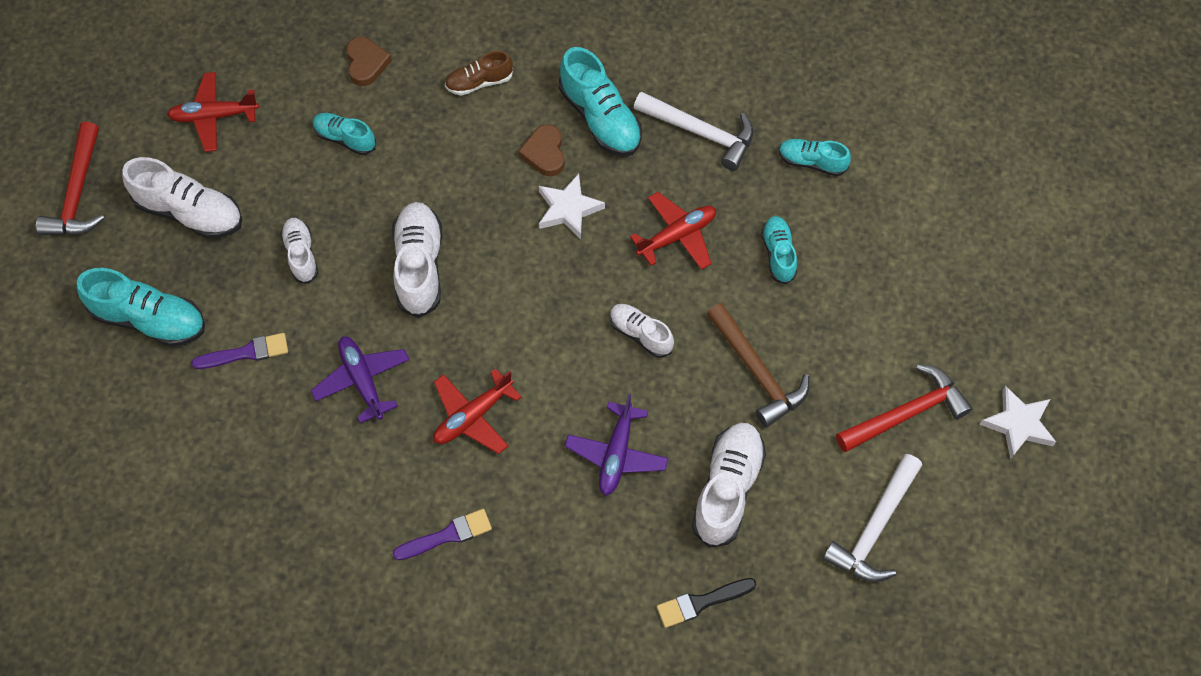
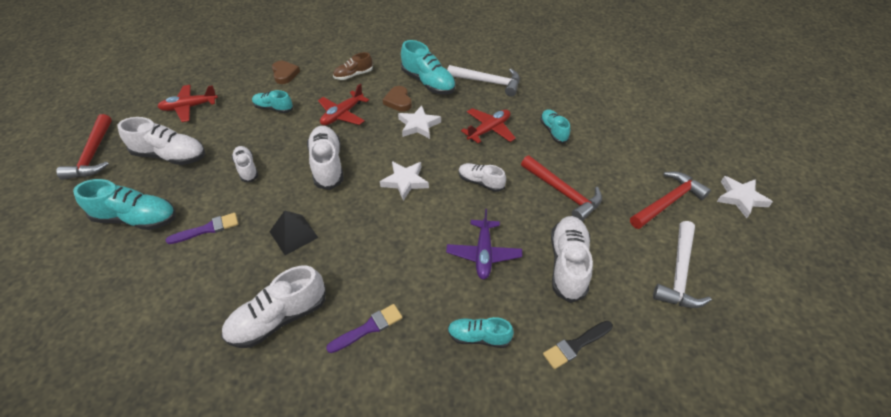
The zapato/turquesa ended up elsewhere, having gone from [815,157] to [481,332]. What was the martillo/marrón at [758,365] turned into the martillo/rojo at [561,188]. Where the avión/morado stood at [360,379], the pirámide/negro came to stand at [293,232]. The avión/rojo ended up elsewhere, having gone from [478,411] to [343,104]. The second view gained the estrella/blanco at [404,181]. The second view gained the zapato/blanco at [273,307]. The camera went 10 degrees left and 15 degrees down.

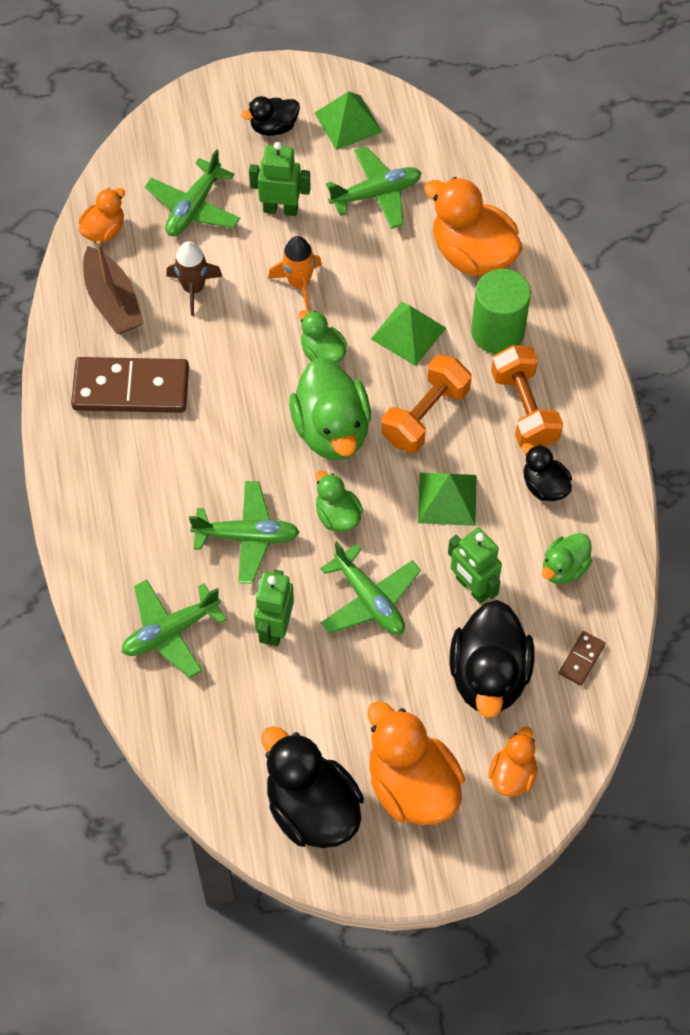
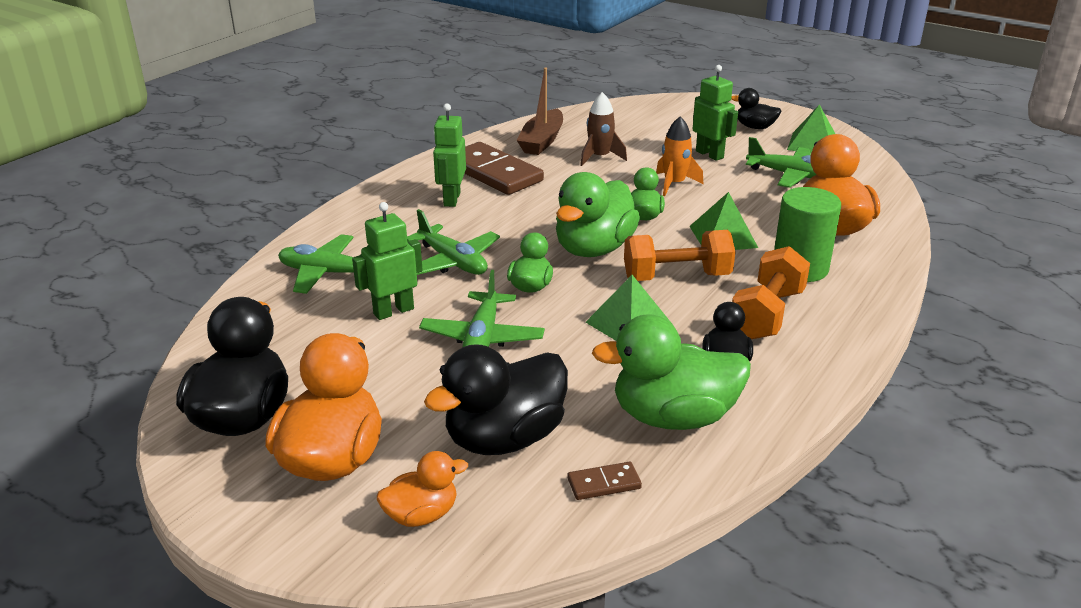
The second view lost the avión/verde at [192,192]. The second view lost the pato/naranja at [102,215]. The robot/verde ended up elsewhere, having gone from [475,565] to [449,155]. The size of the pato/verde at [567,558] changed by a factor of 1.85. The camera went 45 degrees right and 30 degrees down.

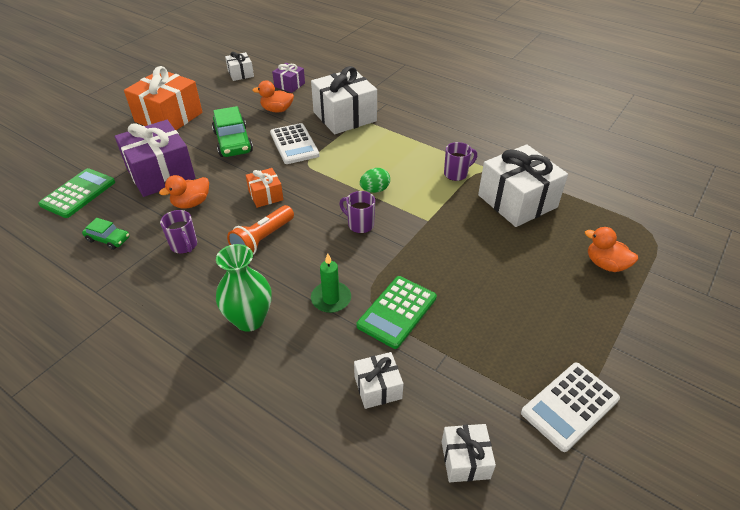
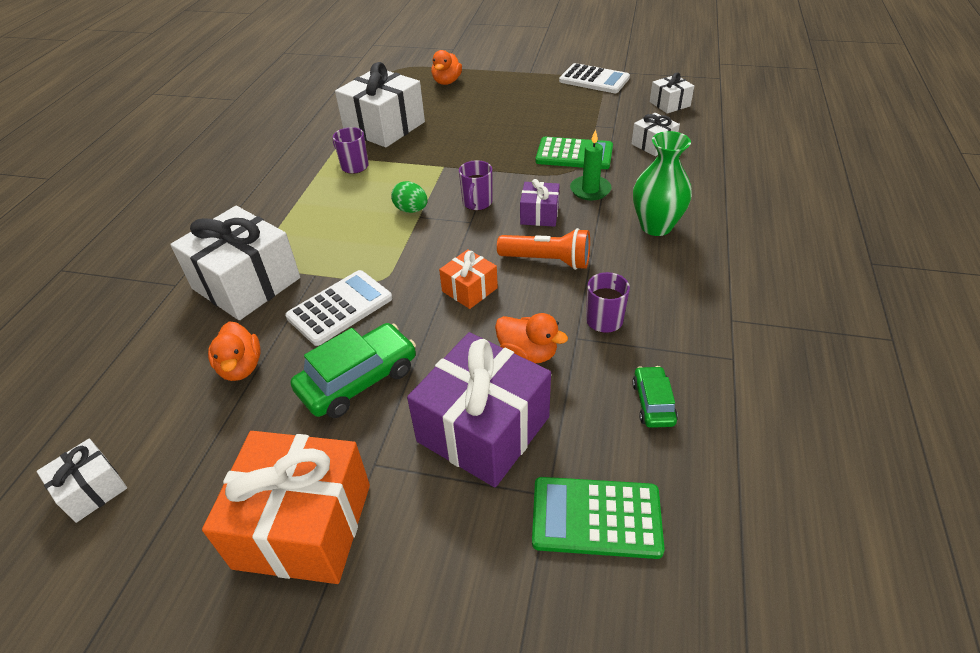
The regalo/morado ended up elsewhere, having gone from [288,78] to [540,203]. The camera went 110 degrees left and 0 degrees up.

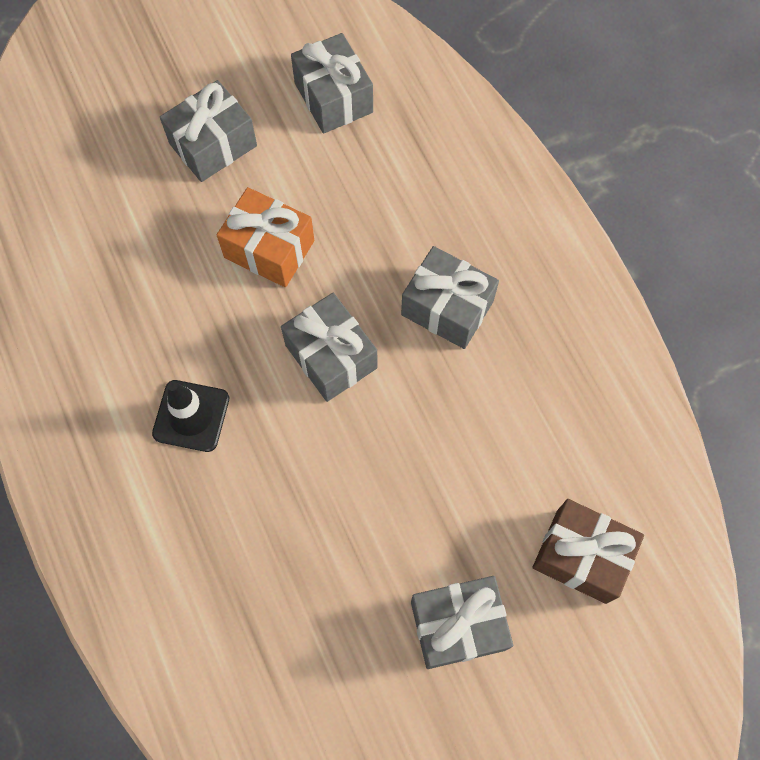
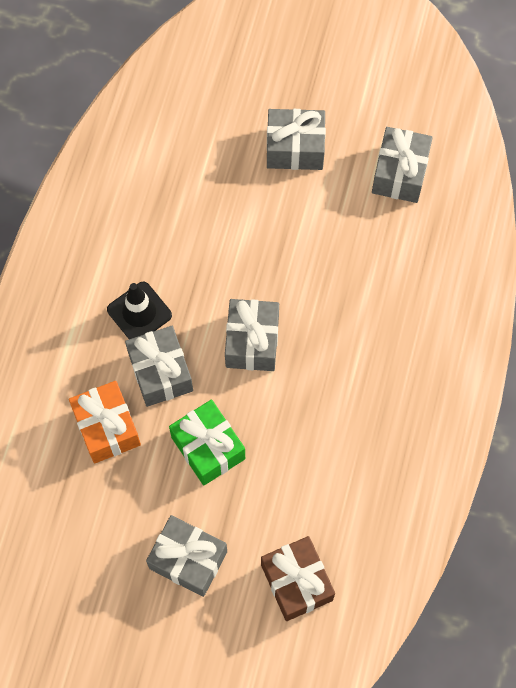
The regalo/naranja ended up elsewhere, having gone from [265,237] to [105,422]. The regalo/gris ended up elsewhere, having gone from [450,297] to [159,366]. The second view gained the regalo/verde at [207,443]. The camera went 40 degrees right and 0 degrees up.

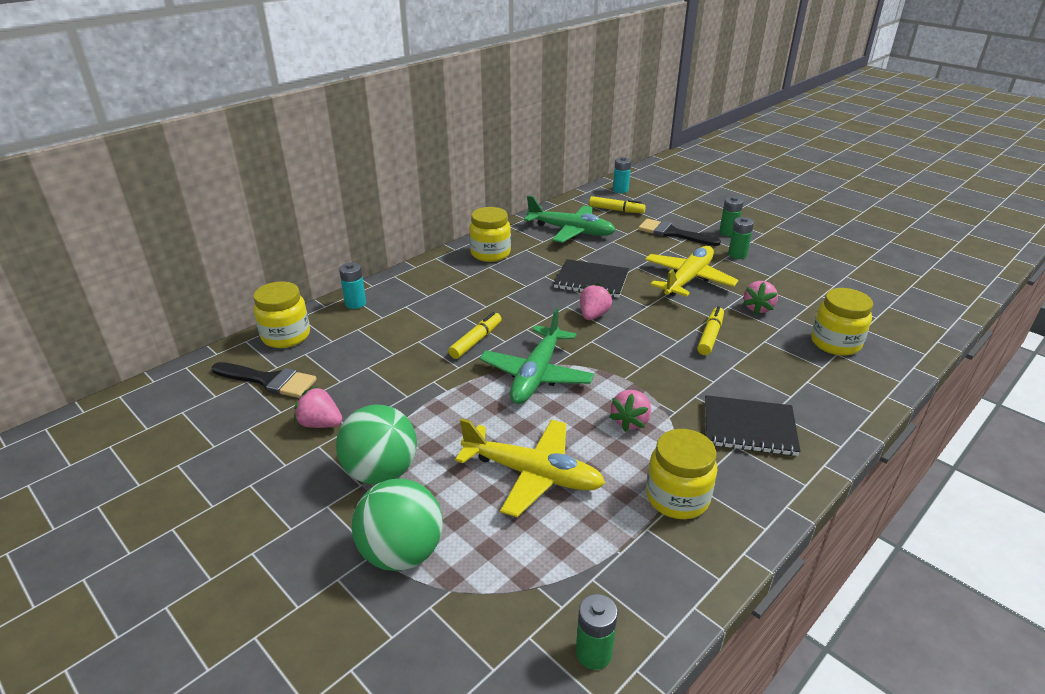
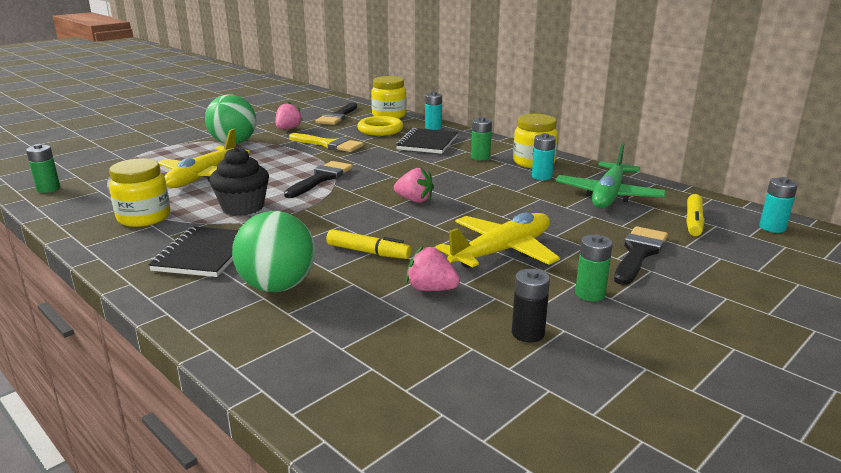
The pila/verde ended up elsewhere, having gone from [731,216] to [481,139]. The avión/amarillo at [692,271] ended up facing another way, 75 degrees counterclockwise from before. The cuaderno/negro ended up elsewhere, having gone from [591,278] to [427,141]. The second view lost the tarro/amarillo at [842,322]. Where the avión/verde stood at [537,356], the pincel/negro came to stand at [318,179]. The second view lost the rotulador/amarillo at [475,335]. Where the fresa/rosa stood at [630,411], the magdalena/negro came to stand at [239,181]. The pelota/verde ended up elsewhere, having gone from [397,525] to [273,251]. The second view gained the anillo/amarillo at [380,126]. The second view gained the pincel/amarillo at [326,142]. The second view gained the pila/turquesa at [544,156]. The second view gained the pila/negro at [531,306]. The camera went 90 degrees right and 10 degrees down.

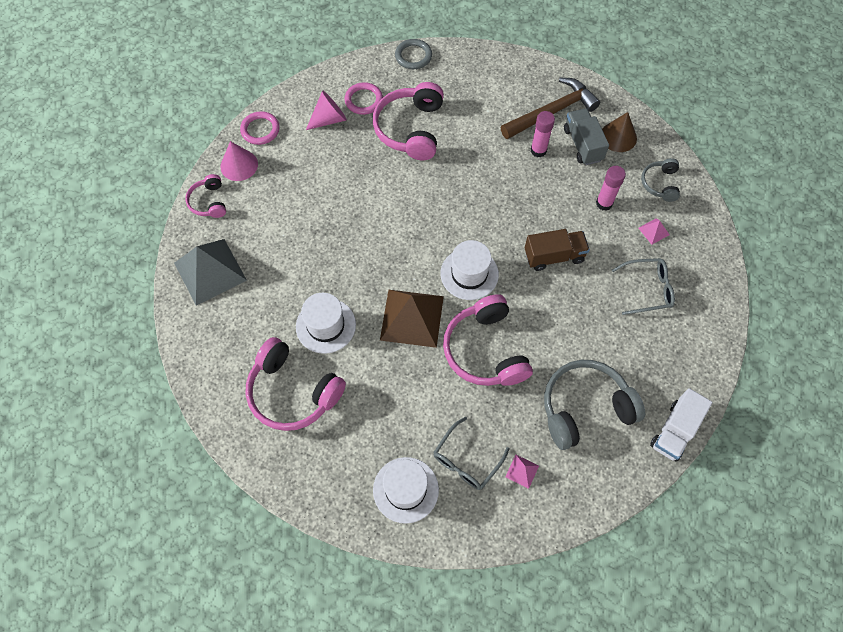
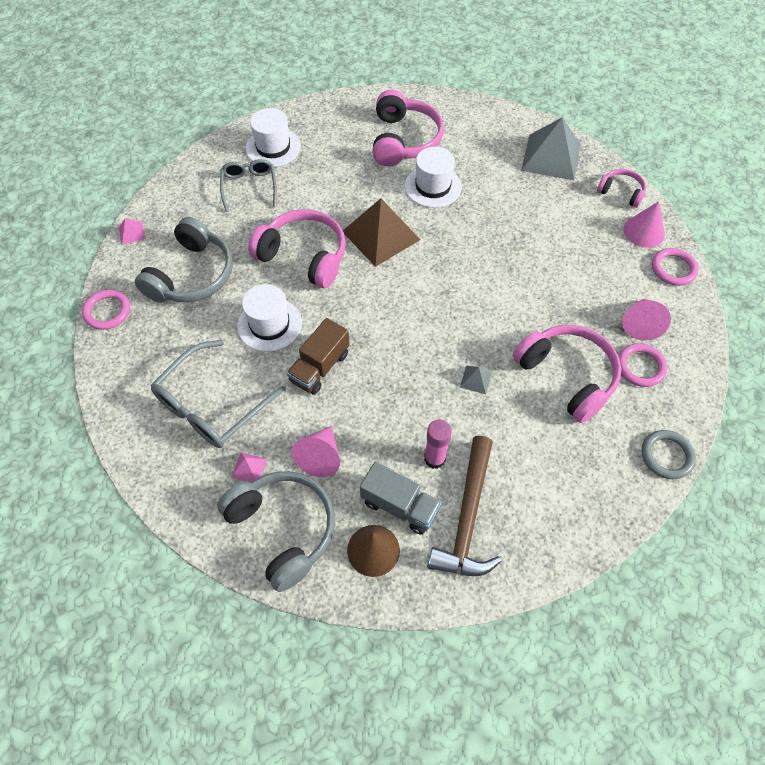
The size of the auriculares/gris at [660,180] changed by a factor of 1.87. Where the barra de pegamento/rosa stood at [611,188], the cono/rosa came to stand at [316,451]. The sombrero/blanco ended up elsewhere, having gone from [469,270] to [269,318]. The size of the gafas/gris at [643,286] changed by a factor of 1.58. The auriculares/rosa at [296,384] ended up facing another way, 105 degrees clockwise from before. Where the camión/blanco stood at [681,425], the anillo/rosa came to stand at [106,309]. The pirámide/rosa ended up elsewhere, having gone from [522,472] to [132,231]. The second view gained the pirámide/gris at [476,379]. The camera went 135 degrees right and 5 degrees down.

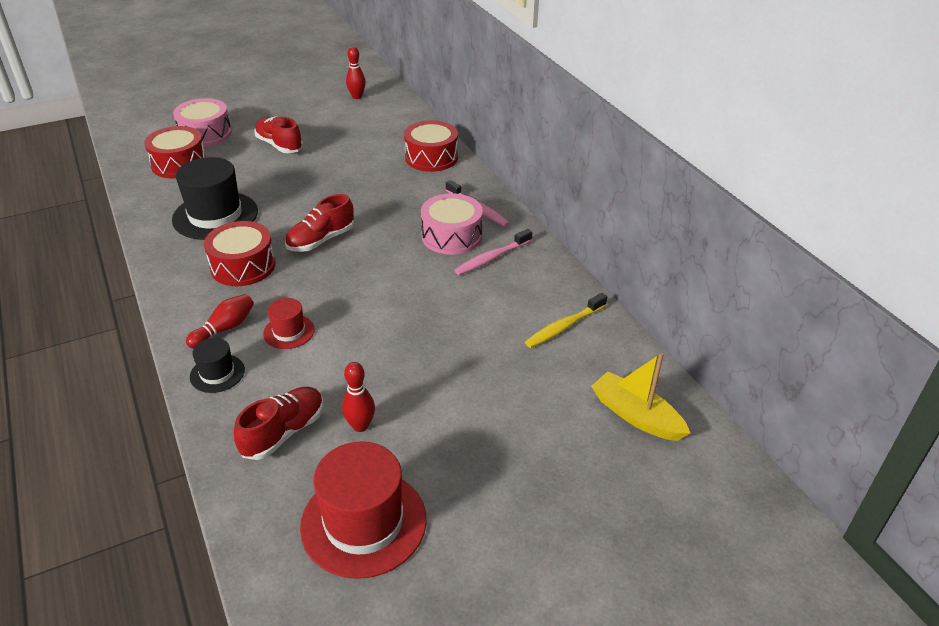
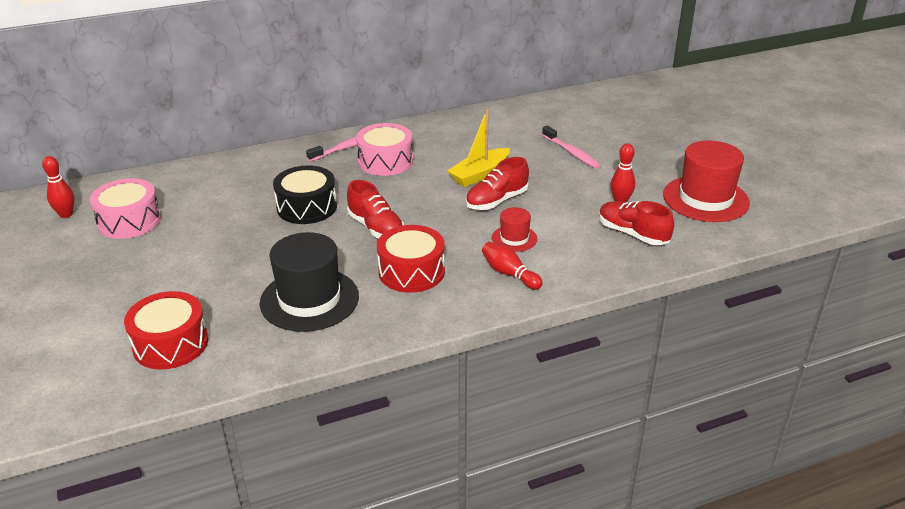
The tambor/rosa ended up elsewhere, having gone from [202,122] to [125,208]. The zapato/rojo ended up elsewhere, having gone from [279,134] to [497,183]. The second view lost the tambor/rojo at [431,146]. The cepillo de dientes/rosa ended up elsewhere, having gone from [493,252] to [571,147]. The second view lost the cepillo de dientes/amarillo at [566,320]. The second view lost the sombrero/negro at [217,365]. The barco/amarillo ended up elsewhere, having gone from [640,397] to [478,148]. The second view gained the tambor/negro at [305,194]. The camera went 85 degrees left and 5 degrees down.

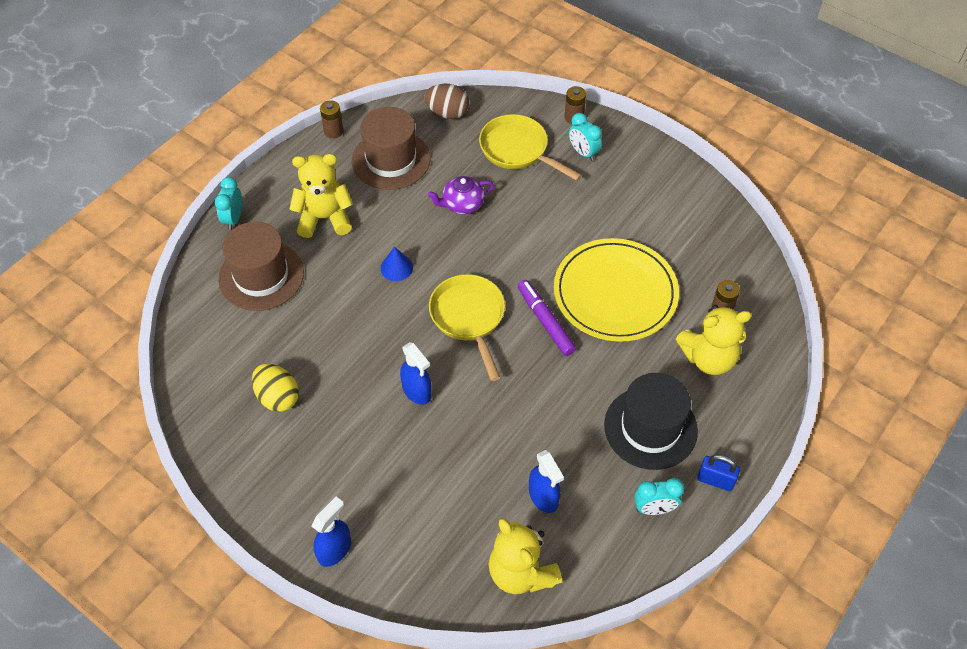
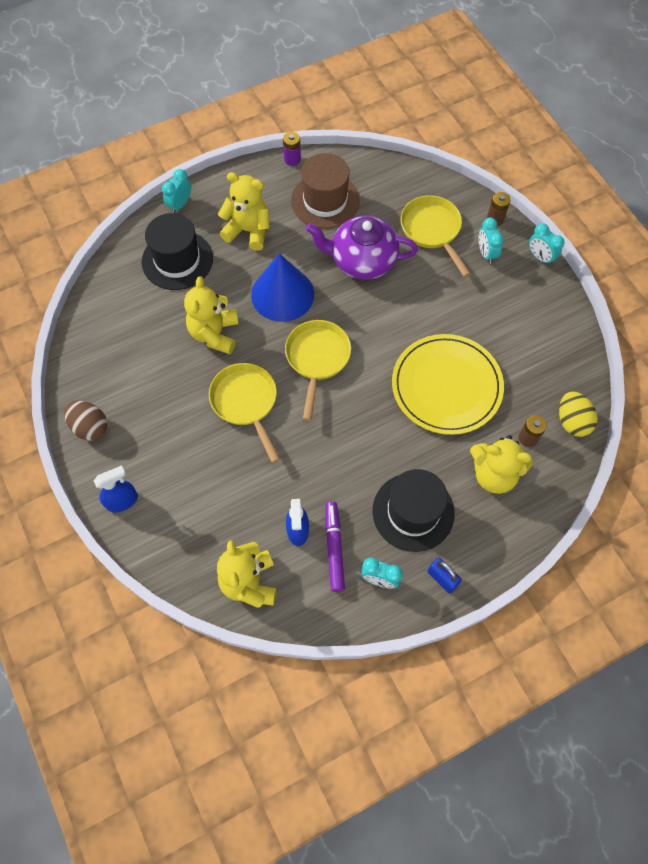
The huevo/marrón ended up elsewhere, having gone from [446,101] to [85,420]. What was the pila/marrón at [331,119] turned into the pila/morado at [292,149]. The size of the tetera/morado at [460,195] changed by a factor of 1.80. What was the sombrero/marrón at [261,266] turned into the sombrero/negro at [177,251]. The size of the cono/azul at [397,264] changed by a factor of 2.26. The rotulador/morado ended up elsewhere, having gone from [547,318] to [335,546]. Where the pulverizador/azul stood at [416,373], the sartén/amarillo came to stand at [244,413]. The huevo/amarillo ended up elsewhere, having gone from [275,388] to [578,414]. The second view gained the despertador/turquesa at [547,244]. The second view gained the osito/amarillo at [211,315]. The camera went 25 degrees right and 10 degrees up.

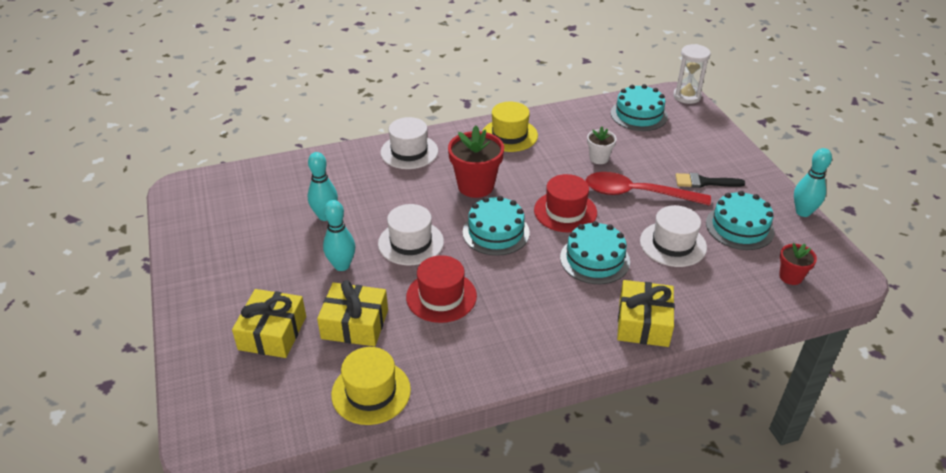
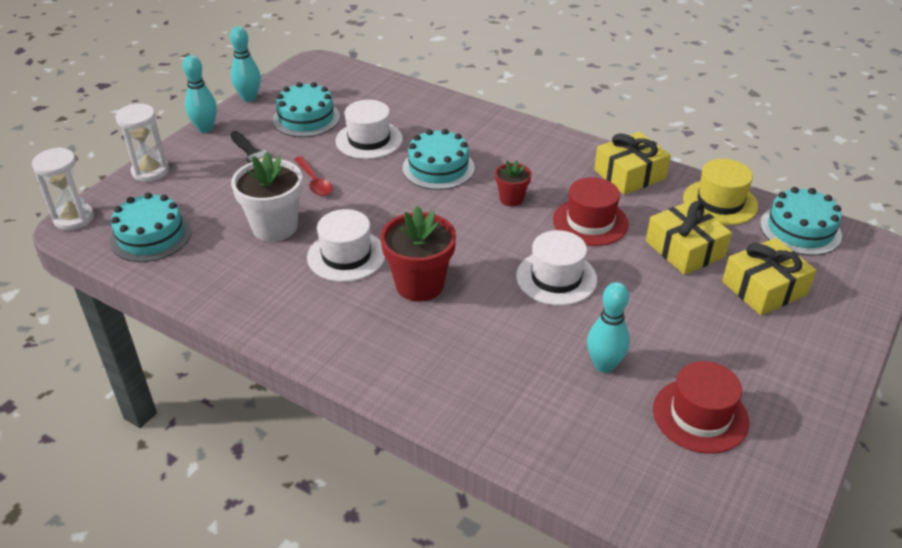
The second view lost the sombrero/amarillo at [510,127]. The sombrero/blanco ended up elsewhere, having gone from [409,143] to [346,245]. The size of the maceta/blanco at [602,145] changed by a factor of 1.81. The size of the cuchara/rojo at [648,189] changed by a factor of 0.54. The sombrero/rojo ended up elsewhere, having gone from [565,203] to [701,407]. The tarta/turquesa ended up elsewhere, having gone from [496,226] to [801,221]. The bolo/turquesa ended up elsewhere, having gone from [339,235] to [200,94]. The maceta/rojo ended up elsewhere, having gone from [798,264] to [513,183]. The regalo/amarillo ended up elsewhere, having gone from [646,313] to [632,163]. The second view gained the reloj de arena/blanco at [142,143]. The camera went 130 degrees left and 0 degrees up.

